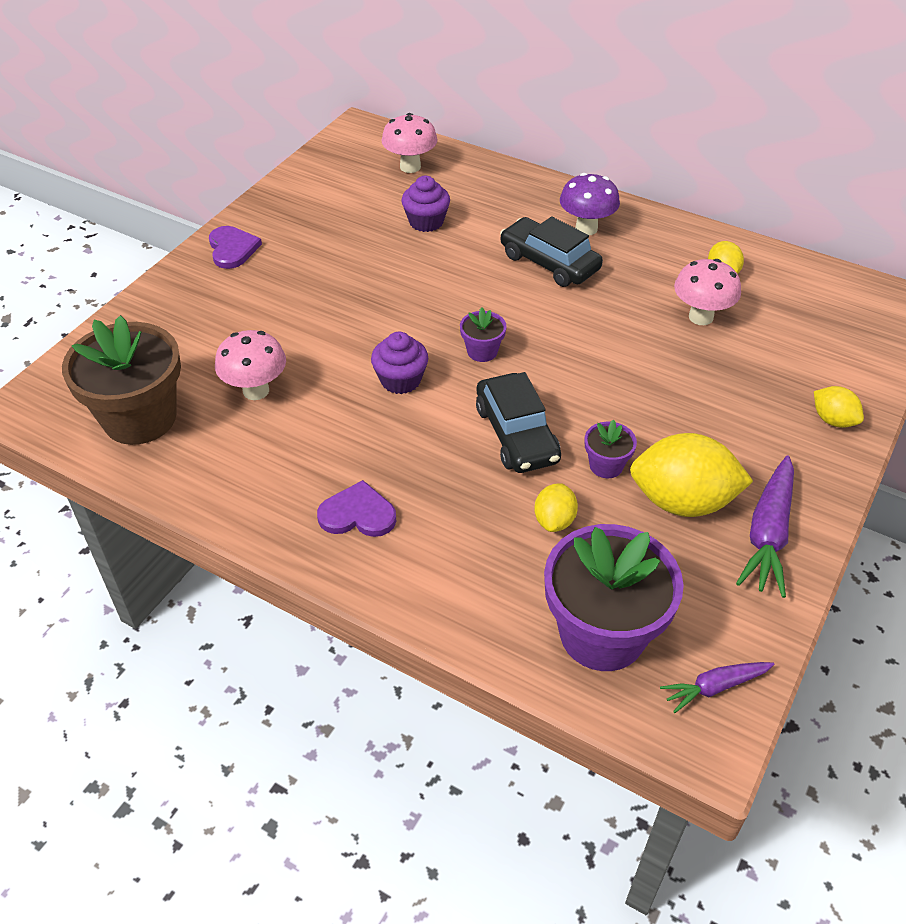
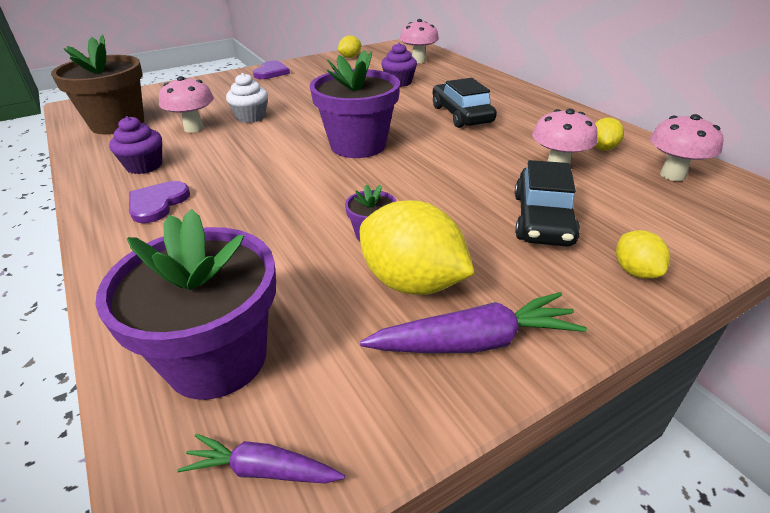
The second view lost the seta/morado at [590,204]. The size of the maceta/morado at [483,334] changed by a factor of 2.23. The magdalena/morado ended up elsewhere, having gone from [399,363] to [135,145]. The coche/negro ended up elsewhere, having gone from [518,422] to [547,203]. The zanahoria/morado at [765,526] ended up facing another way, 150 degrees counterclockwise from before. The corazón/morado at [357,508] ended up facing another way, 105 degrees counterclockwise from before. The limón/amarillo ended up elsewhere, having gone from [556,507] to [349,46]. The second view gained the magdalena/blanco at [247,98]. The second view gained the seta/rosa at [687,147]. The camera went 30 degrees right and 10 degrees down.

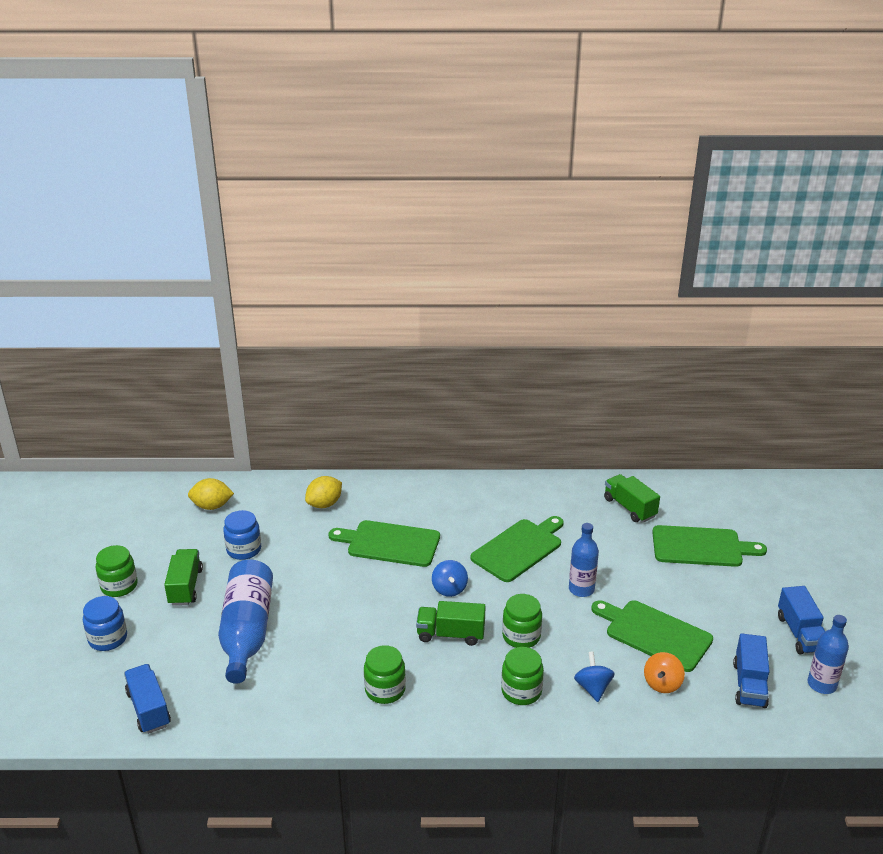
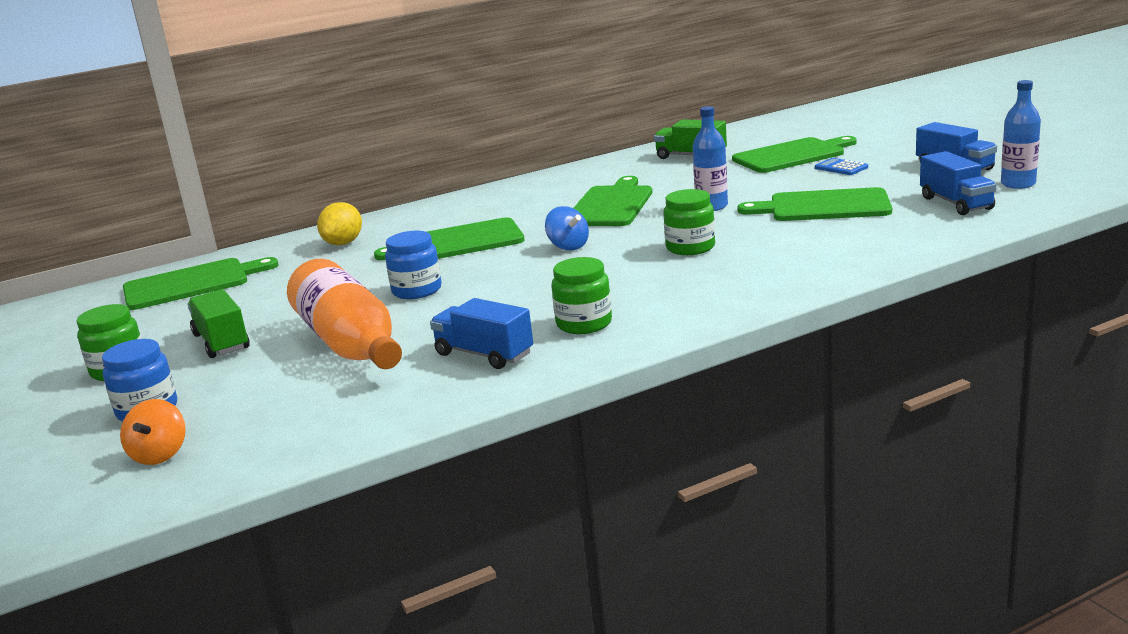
Where the limón/amarillo stood at [211,494], the tabla de cortar/verde came to stand at [200,283]. The tarro/azul ended up elsewhere, having gone from [242,535] to [413,265]. What was the botella/azul at [245,622] turned into the botella/naranja at [344,314]. The second view lost the camión/verde at [451,623]. The second view lost the tarro/verde at [522,676]. The second view lost the peonza/azul at [594,677]. The peonza/naranja ended up elsewhere, having gone from [664,672] to [153,432]. The camión/azul ended up elsewhere, having gone from [147,699] to [481,333]. The second view gained the calculadora/azul at [841,166]. The camera went 25 degrees left and 10 degrees down.

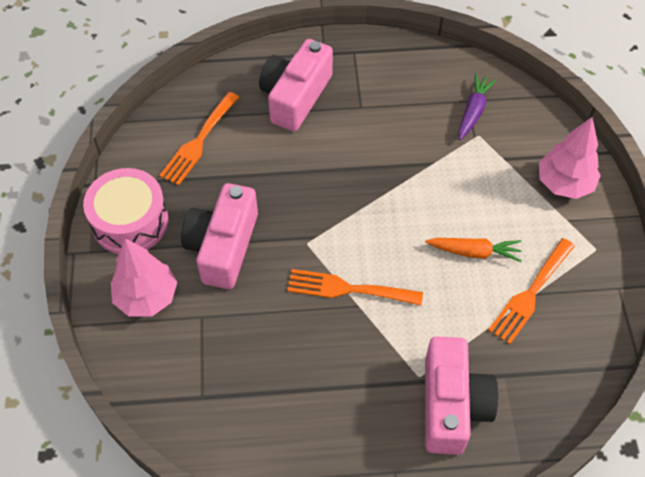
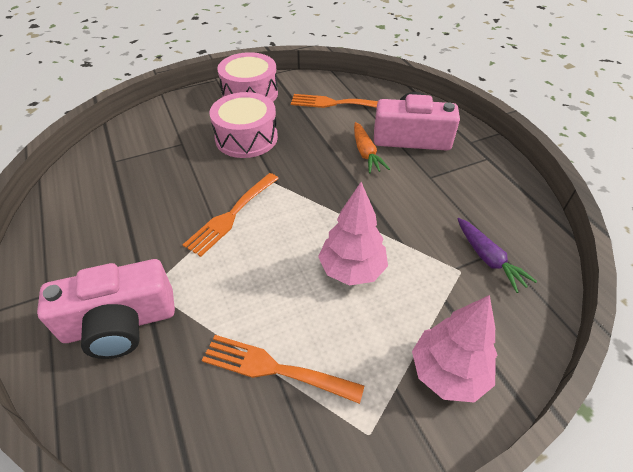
The zanahoria/morado at [477,106] ended up facing another way, 60 degrees clockwise from before. Where the cámara/rosa stood at [219,236], the tambor/rosa came to stand at [243,125]. The árbol/rosa ended up elsewhere, having gone from [144,277] to [353,234]. The zanahoria/naranja ended up elsewhere, having gone from [473,250] to [372,147]. The tenedor/naranja at [355,287] ended up facing another way, 135 degrees counterclockwise from before. The camera went 70 degrees right and 10 degrees down.

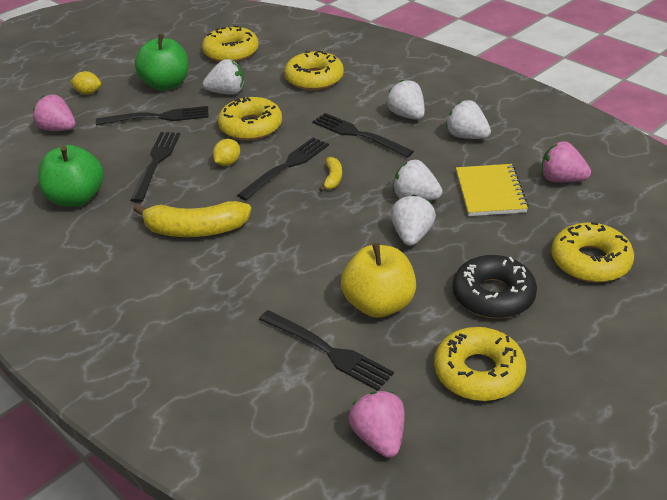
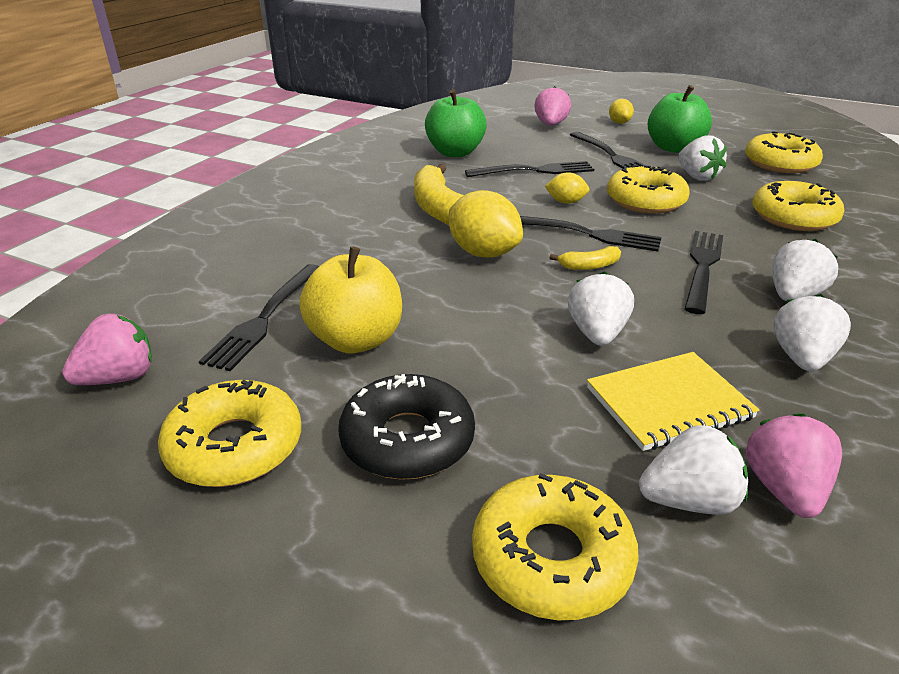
The fresa/blanco ended up elsewhere, having gone from [413,220] to [693,470]. The second view gained the limón/amarillo at [486,224]. The camera went 70 degrees right and 5 degrees down.

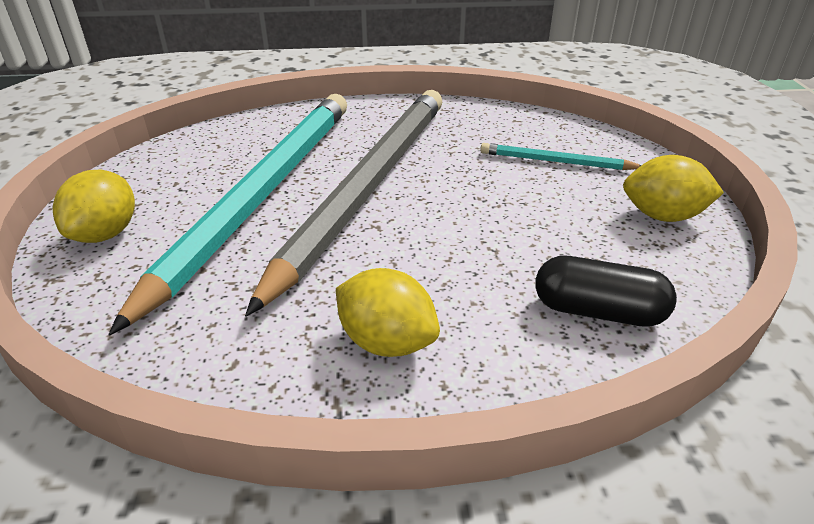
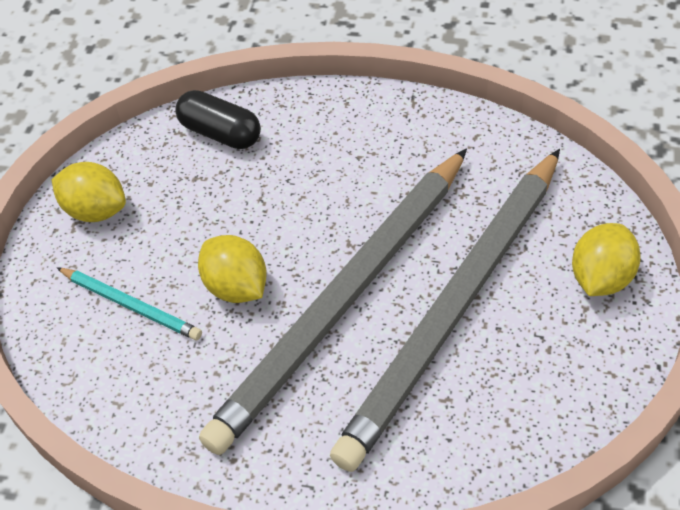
What was the lápiz/turquesa at [227,215] turned into the lápiz/gris at [445,310]. The limón/amarillo ended up elsewhere, having gone from [388,312] to [232,269]. The camera went 160 degrees left and 15 degrees up.

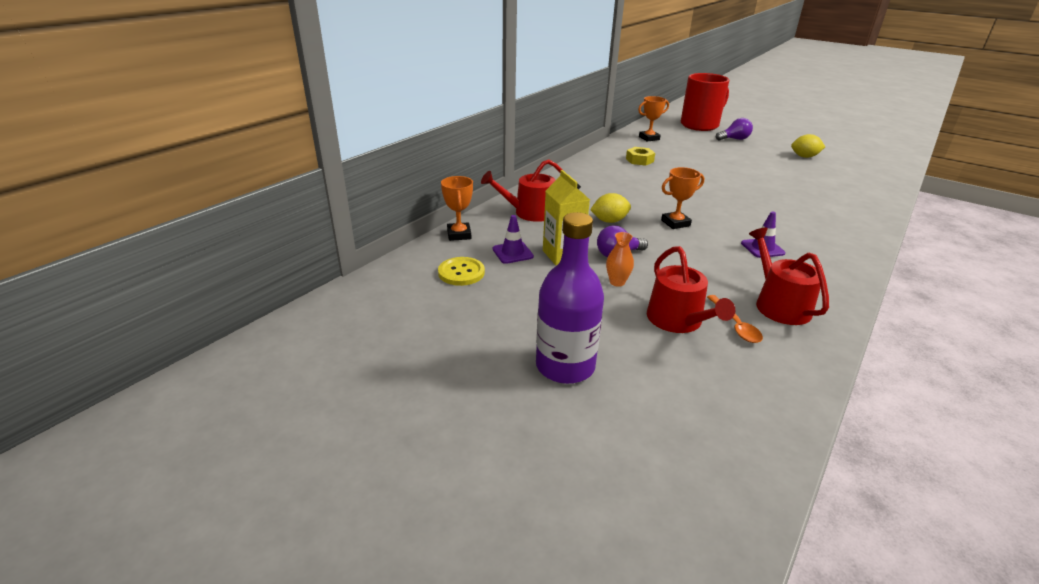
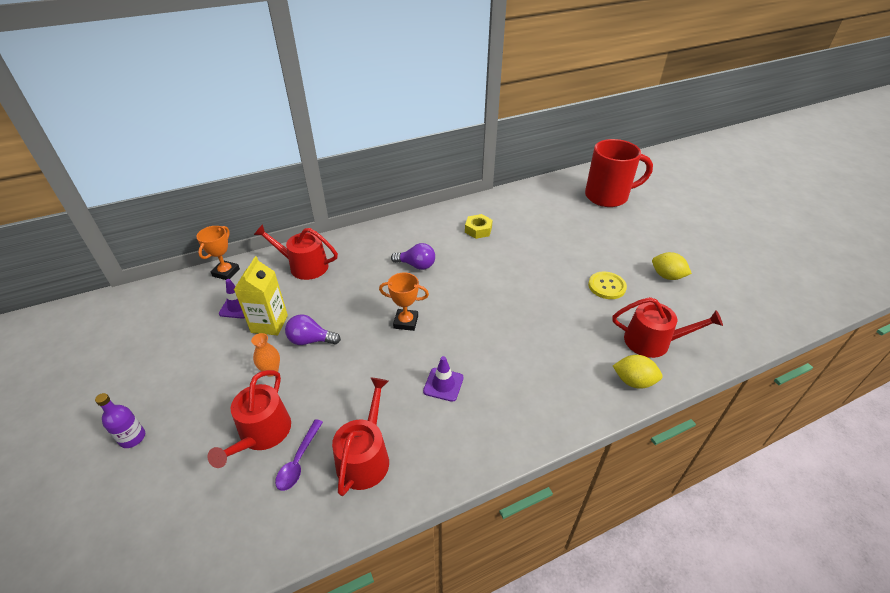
The second view lost the trofeo/naranja at [653,119]. The bombilla/morado ended up elsewhere, having gone from [734,129] to [413,256]. The limón/amarillo ended up elsewhere, having gone from [610,208] to [638,372]. The size of the botella/morado at [570,298] changed by a factor of 0.50. The botón/amarillo ended up elsewhere, having gone from [461,271] to [607,285]. What was the cuchara/naranja at [735,319] turned into the cuchara/morado at [299,455]. The second view gained the regadera/rojo at [667,327]. The camera went 30 degrees right and 10 degrees up.

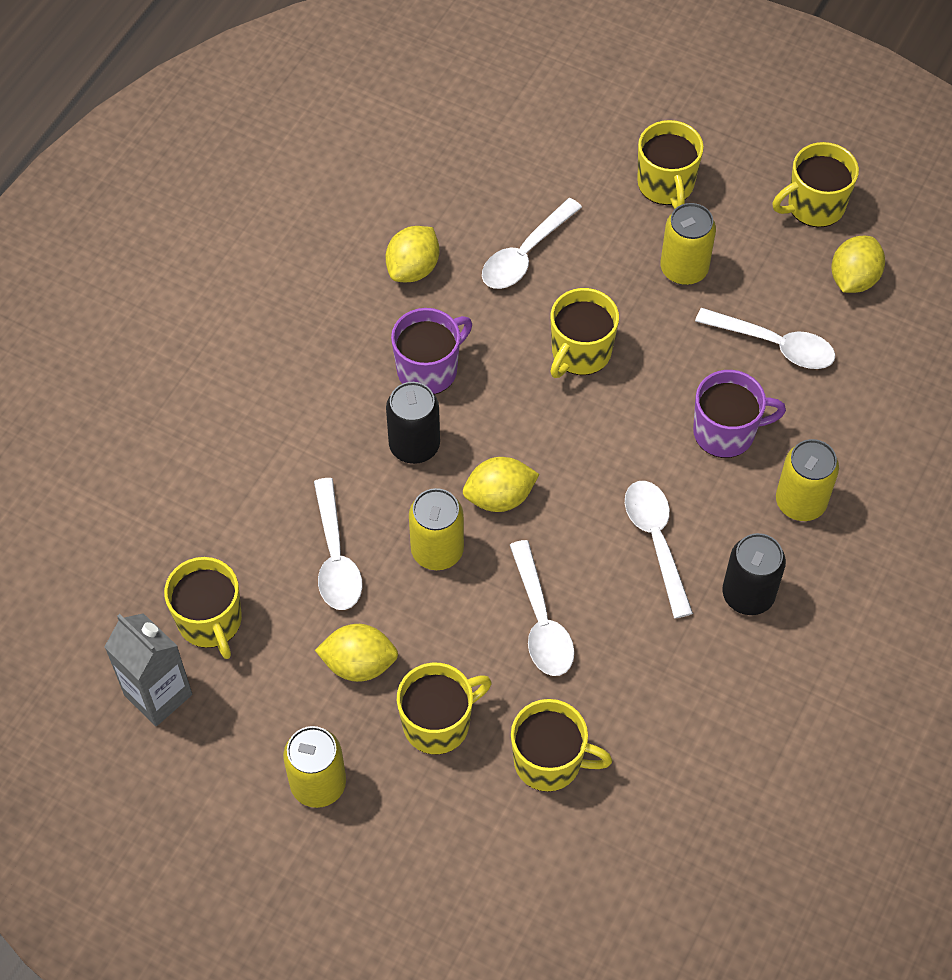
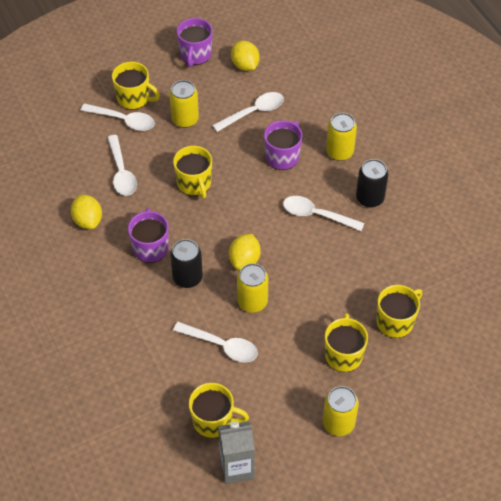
What was the taza/amarillo at [815,184] turned into the taza/morado at [195,42]. The cuchara/blanco ended up elsewhere, having gone from [542,608] to [117,117]. The second view lost the limón/amarillo at [356,653]. The camera went 55 degrees left and 5 degrees down.

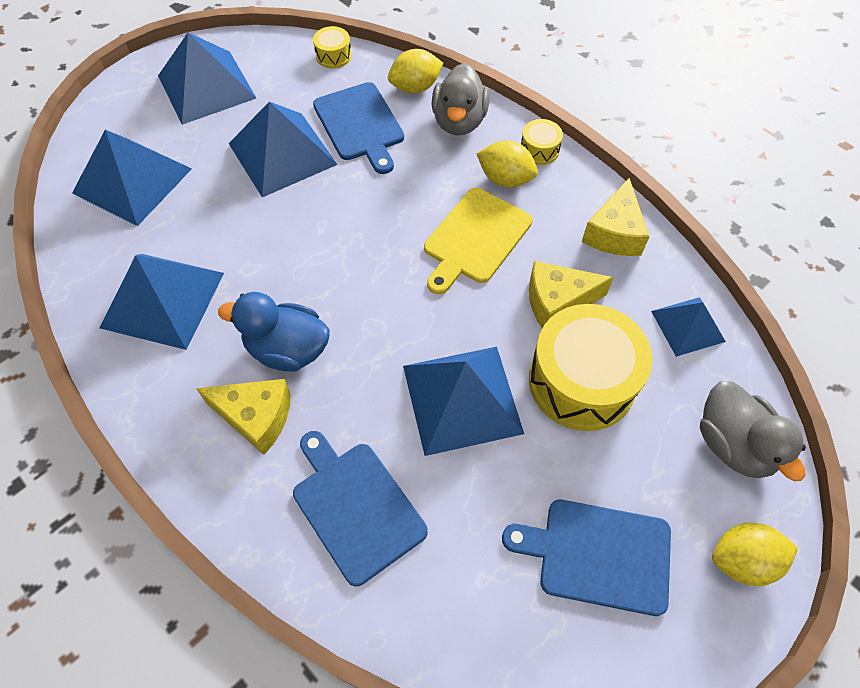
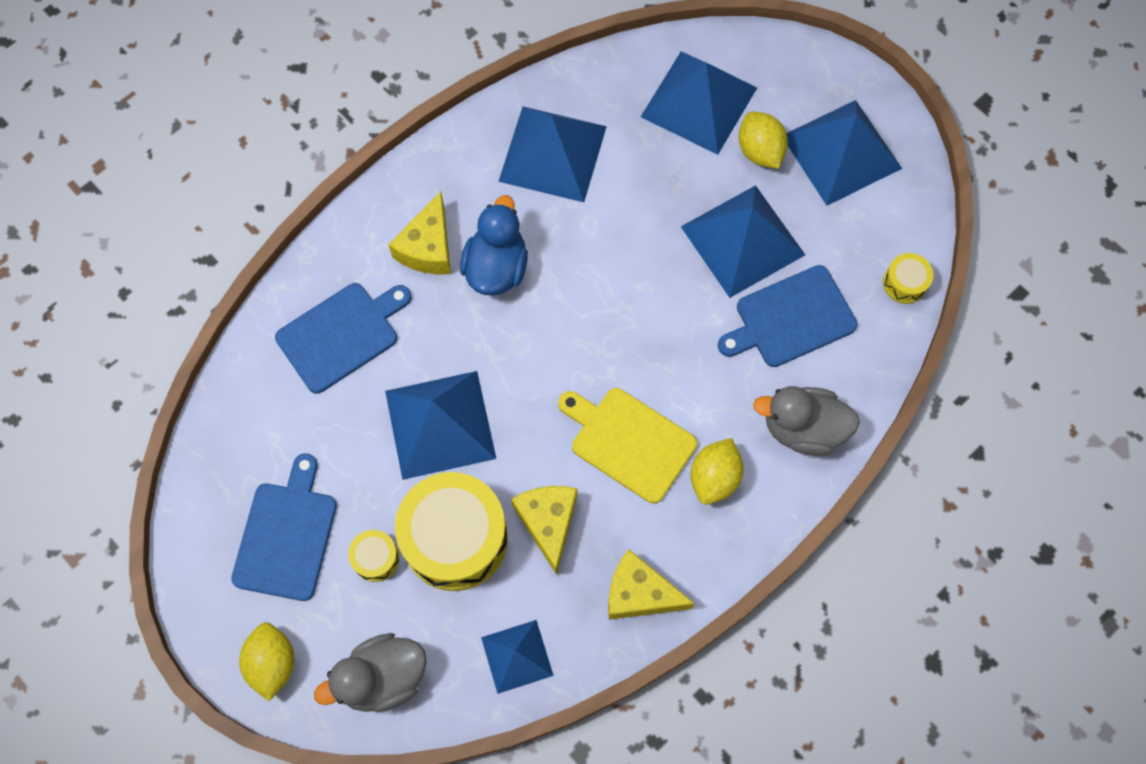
The limón/amarillo ended up elsewhere, having gone from [415,71] to [763,140]. The tambor/amarillo ended up elsewhere, having gone from [542,142] to [374,556]. The camera went 90 degrees right and 10 degrees up.

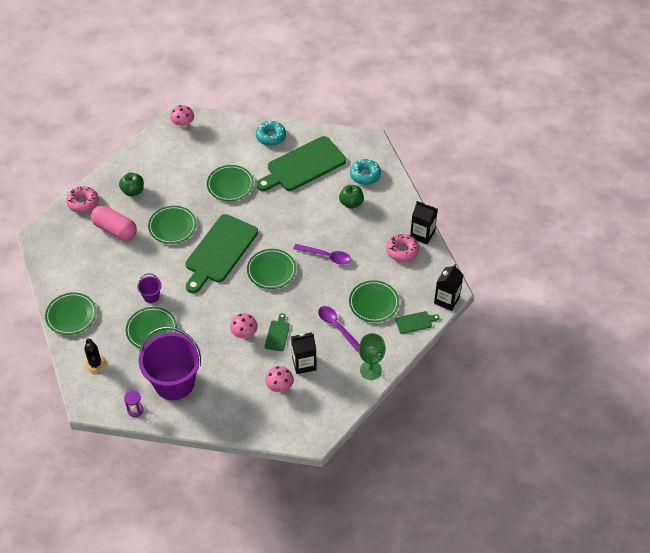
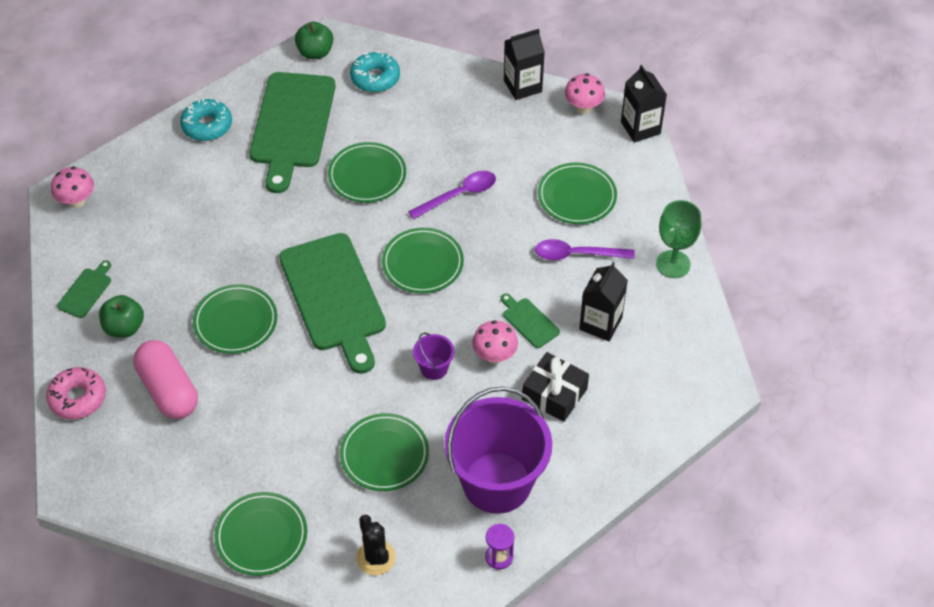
The plato/verde ended up elsewhere, having gone from [230,183] to [367,172]. The manzana/verde ended up elsewhere, having gone from [351,197] to [314,40]. The cápsula/rosa at [114,223] ended up facing another way, 75 degrees clockwise from before. The second view lost the rosquilla/rosa at [402,248]. The balde/morado ended up elsewhere, having gone from [149,288] to [433,356]. The tabla de cortar/verde ended up elsewhere, having gone from [418,322] to [84,289]. The cactus/negro at [95,355] ended up facing another way, 45 degrees clockwise from before. The seta/rosa ended up elsewhere, having gone from [279,379] to [584,93]. The second view gained the regalo/negro at [555,387]. The camera went 50 degrees left and 0 degrees up.

